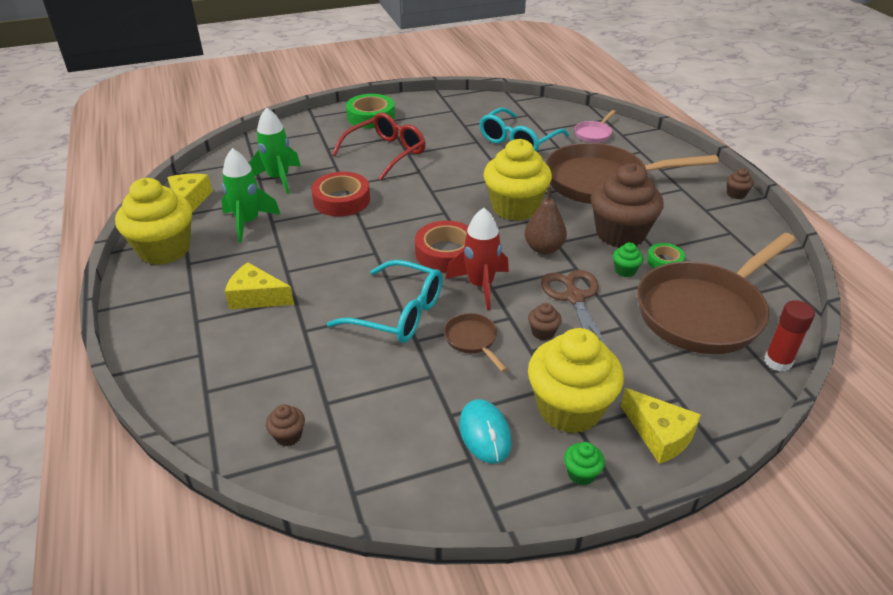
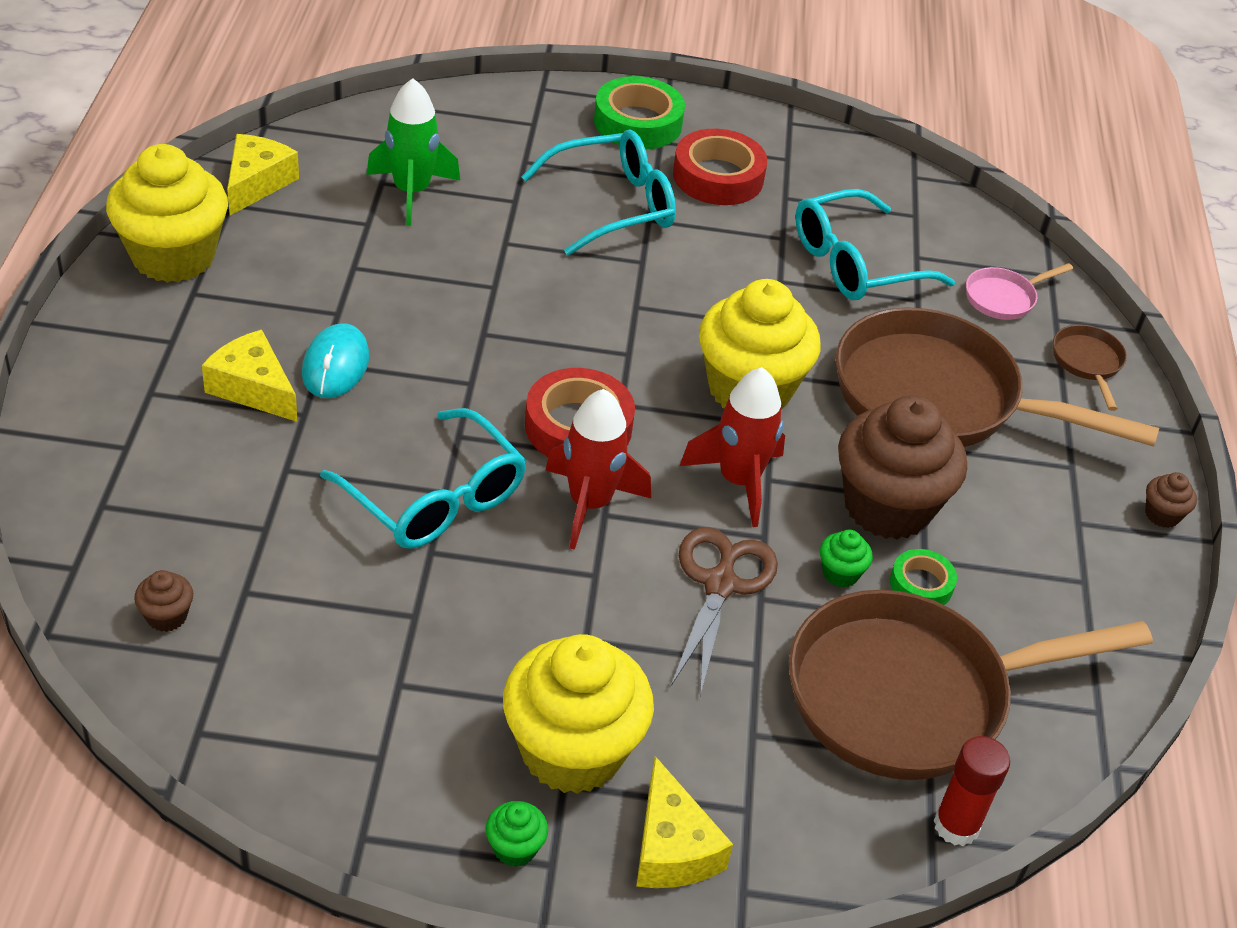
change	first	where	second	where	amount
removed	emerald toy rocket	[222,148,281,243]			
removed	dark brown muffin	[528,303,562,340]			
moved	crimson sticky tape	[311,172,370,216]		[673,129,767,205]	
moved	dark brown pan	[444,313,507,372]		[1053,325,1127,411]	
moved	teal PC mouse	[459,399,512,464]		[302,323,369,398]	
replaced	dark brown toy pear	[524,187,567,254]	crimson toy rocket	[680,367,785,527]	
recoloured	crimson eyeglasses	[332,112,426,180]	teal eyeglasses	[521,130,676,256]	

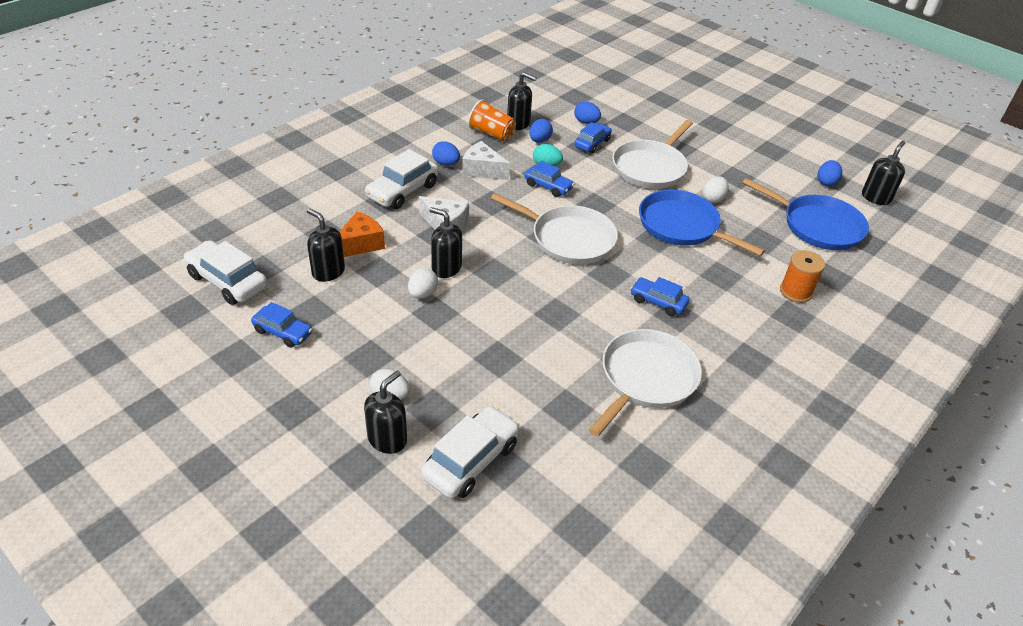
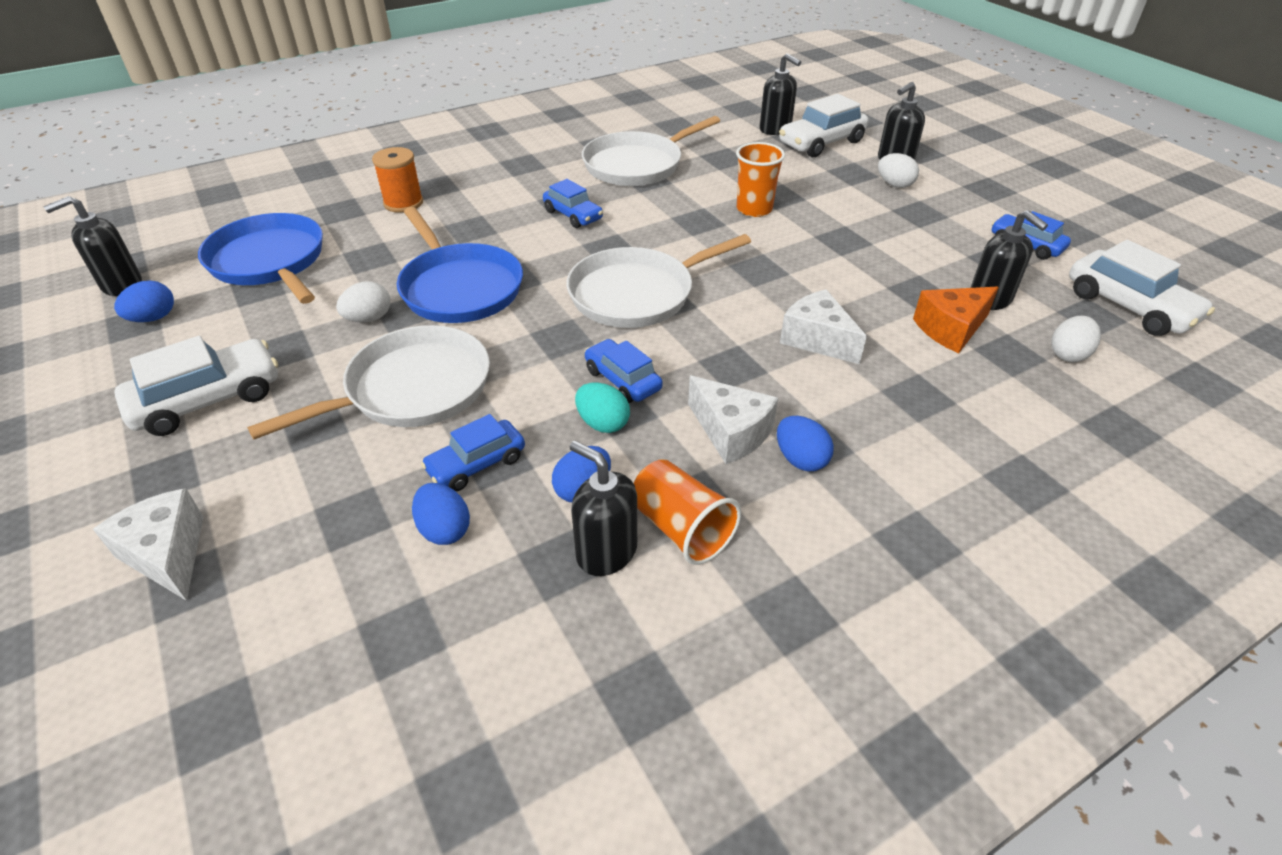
change	first	where	second	where	amount
added			snow-white piece of cheese	[93,488,204,601]	
added			bright orange tumbler	[736,142,785,217]	
moved	snow-white toy car	[364,149,439,209]		[114,336,278,436]	
moved	snow-white egg	[408,268,438,299]		[1051,316,1101,362]	
moved	ebony pump bottle	[429,207,462,278]		[760,53,801,135]	
turned	snow-white pan	[491,193,618,264]		[567,234,751,328]	75 degrees counterclockwise

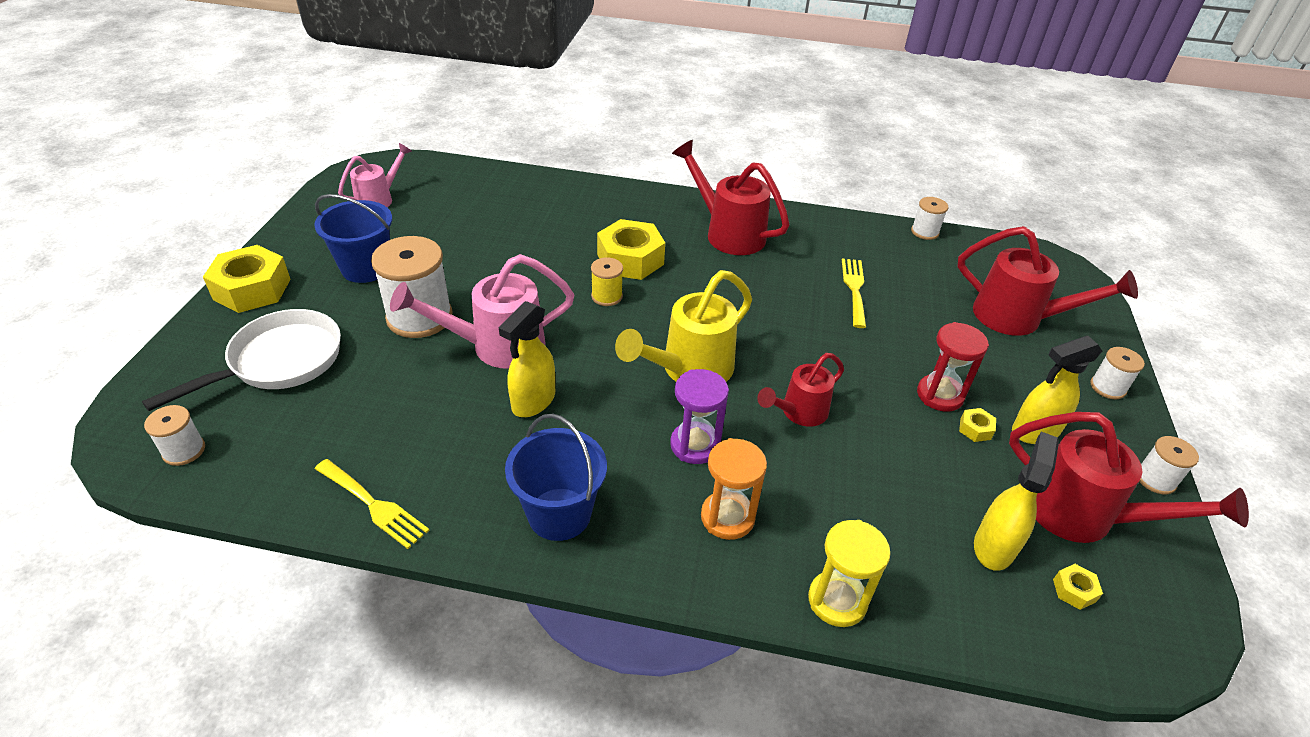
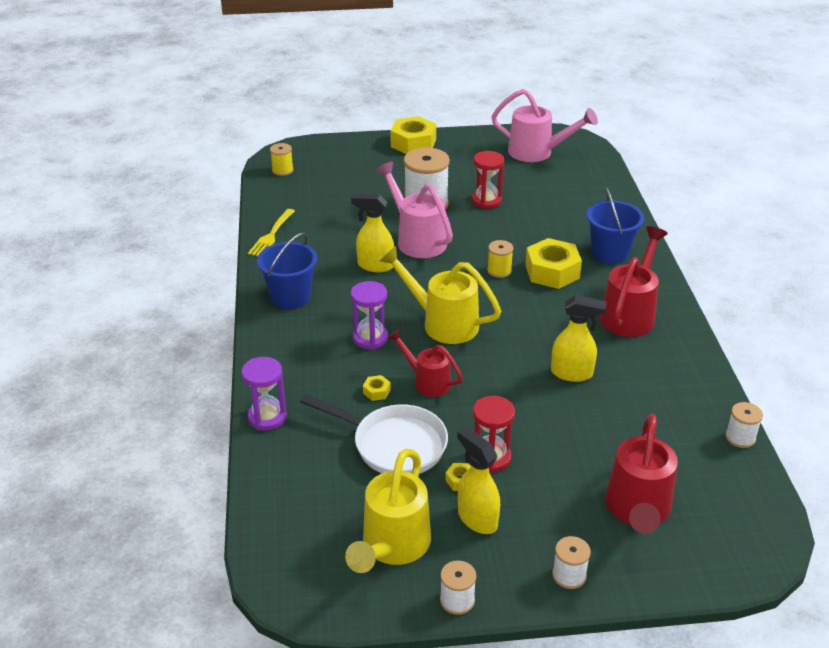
change	first	where	second	where	amount
removed	bright orange sand timer	[701,438,767,540]			
removed	yellow table fork	[842,259,866,328]			
added			crimson sand timer	[472,151,504,209]	
moved	snow-white pan	[142,309,341,411]		[301,394,448,474]	
moved	royal blue pail	[314,194,392,283]		[587,187,644,264]	
moved	yellow sprayer	[974,432,1059,571]		[551,295,607,382]	
moved	yellow nut	[1053,564,1103,610]		[363,375,391,401]	
recoloured	snow-white spool	[144,405,205,466]	yellow spool	[270,143,294,176]	
recoloured	yellow sand timer	[808,520,891,627]	violet sand timer	[241,357,287,430]	
recoloured	crimson sprinkling can	[1009,412,1249,543]	yellow sprinkling can	[345,449,431,573]	
resized	rosy sprinkling can	[338,143,412,207]		[491,89,598,162]	x1.60

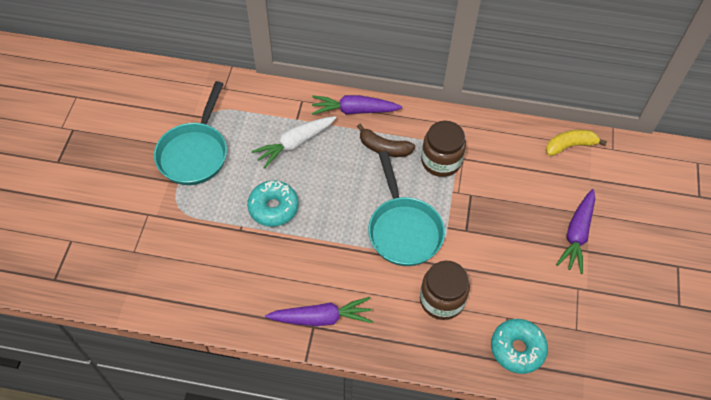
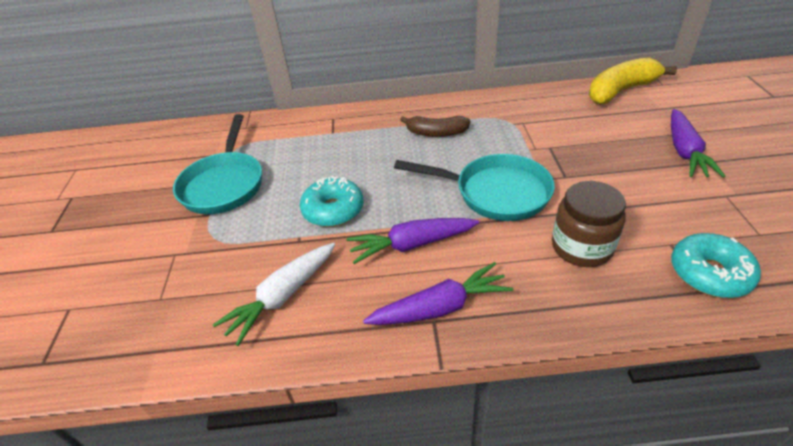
change	first	where	second	where	amount
removed	dark brown preserve jar	[421,121,466,177]			
moved	snow-white root vegetable	[251,116,336,169]		[213,243,335,346]	
moved	violet root vegetable	[312,95,402,115]		[347,218,479,264]	
turned	teal pan	[368,151,445,266]		[394,154,555,221]	45 degrees counterclockwise
resized	yellow banana fruit	[546,130,607,156]		[589,57,677,104]	x1.55

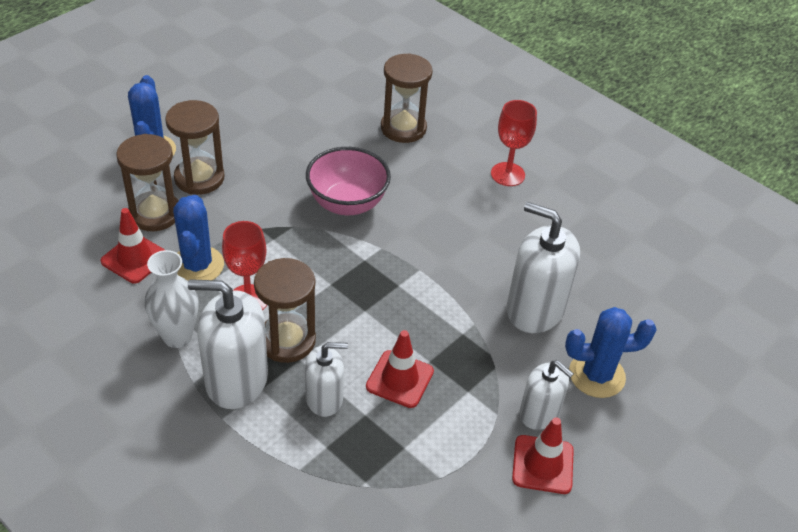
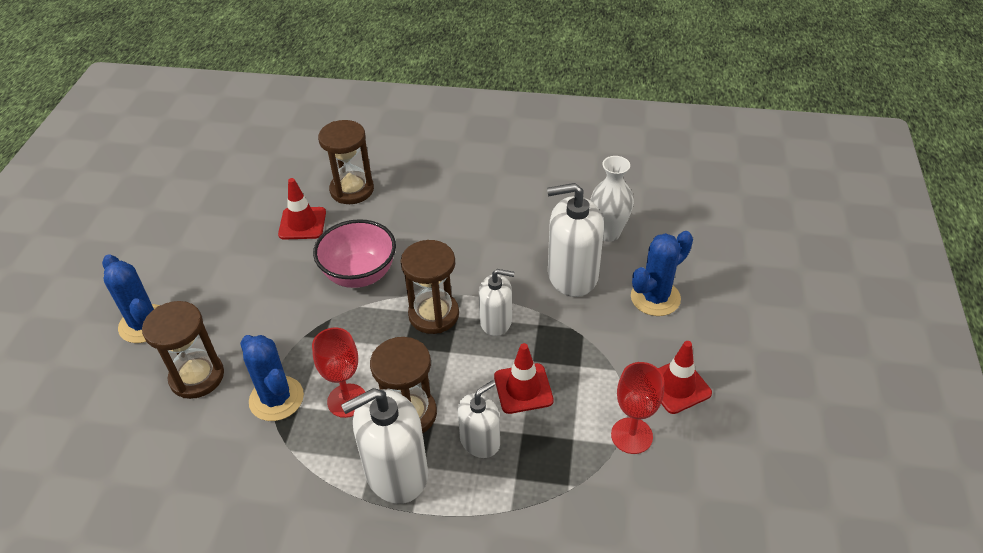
change	first	where	second	where	amount
moved	crimson road cone	[100,208,165,284]		[278,178,326,239]	
moved	snow-white vase	[144,250,199,348]		[591,156,634,242]	
moved	dark brown sand timer	[165,100,224,195]		[401,240,459,334]	
moved	crimson goblet	[491,100,537,186]		[611,362,664,454]	
moved	snow-white pump bottle	[519,360,574,430]		[479,269,515,336]	

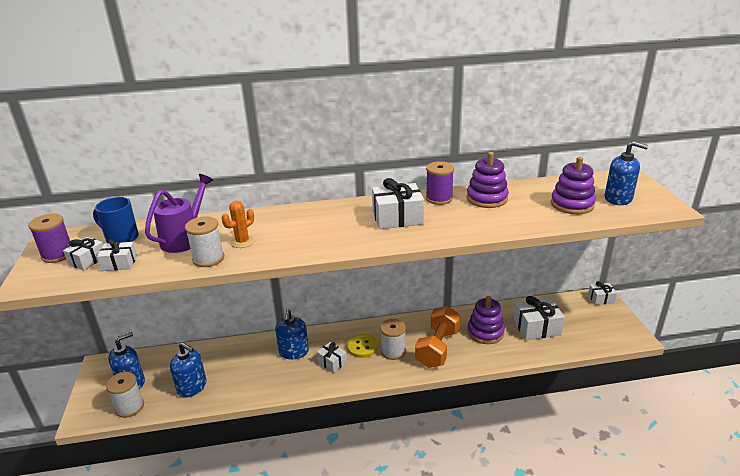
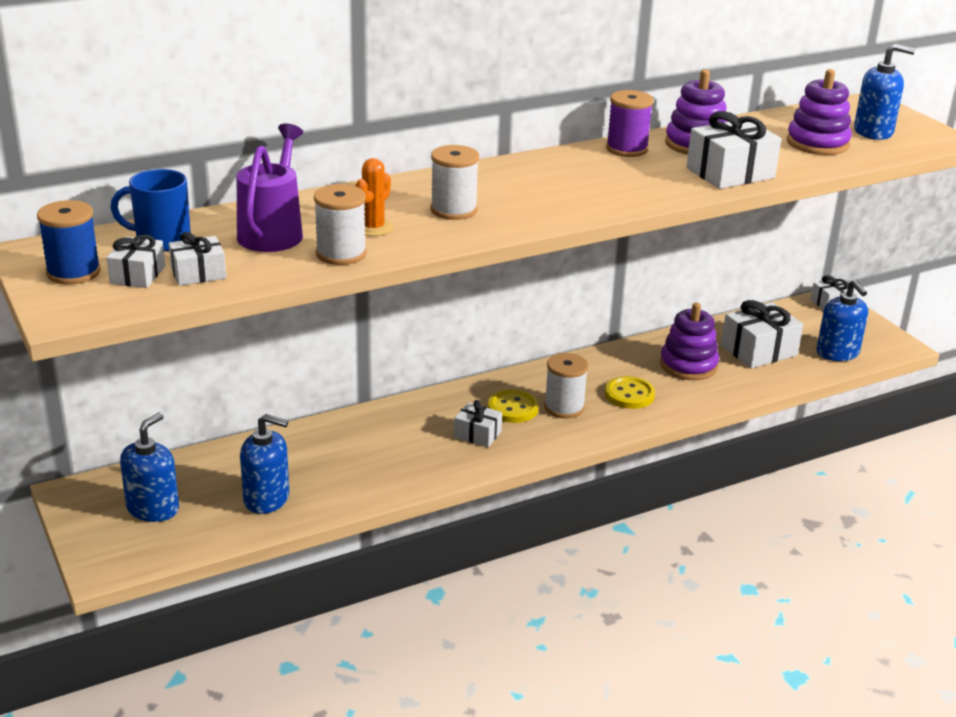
change	first	where	second	where	amount
moved	snow-white spool	[106,372,144,418]		[430,145,479,220]	
moved	royal blue pump bottle	[275,309,309,359]		[816,280,868,361]	
moved	snow-white wrapped gift	[372,178,424,229]		[687,111,781,189]	
replaced	bright orange hand weight	[415,306,461,368]	yellow sewing button	[605,376,655,409]	
recoloured	violet spool	[28,214,70,263]	royal blue spool	[37,200,101,284]	

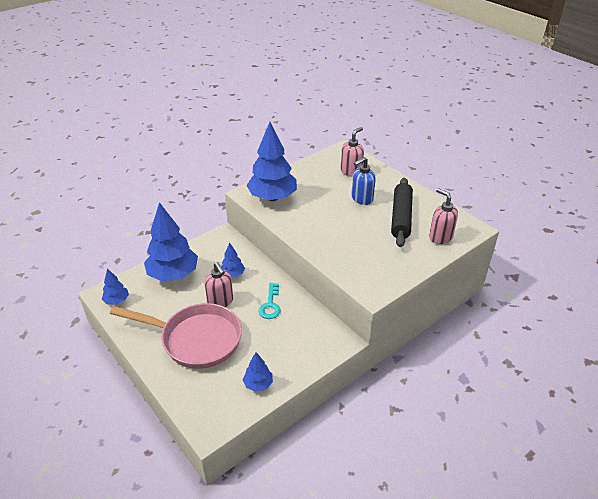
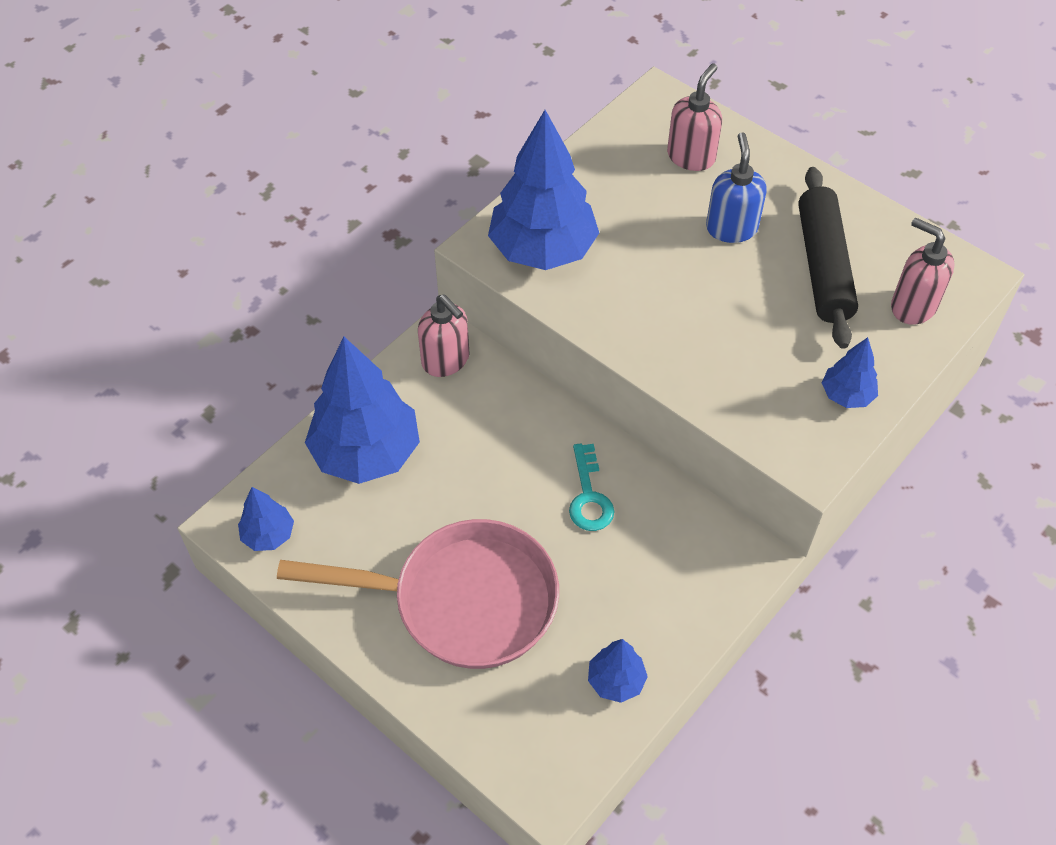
change	first	where	second	where	amount
moved	rosy pump bottle	[204,262,233,307]		[418,294,470,377]	
moved	royal blue fir tree	[221,243,245,278]		[822,337,878,408]	
turned	royal blue pump bottle	[351,157,376,205]		[706,132,767,243]	135 degrees clockwise

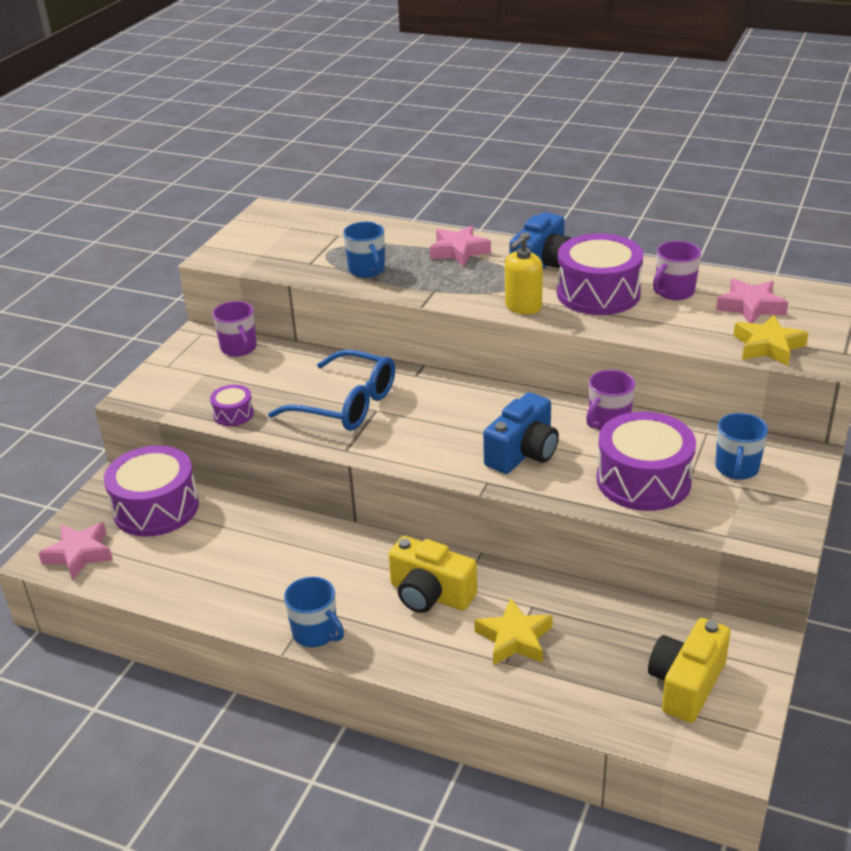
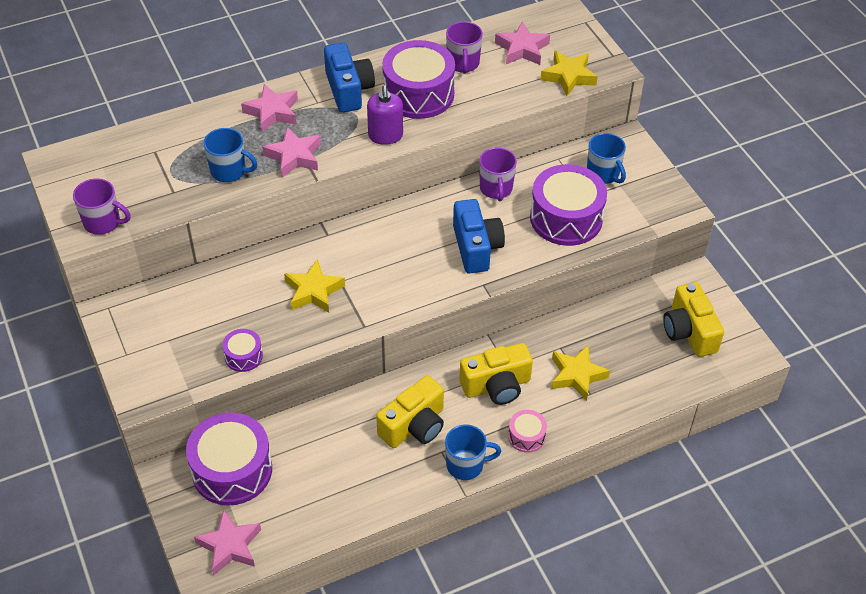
change	first	where	second	where	amount
added			rosy star shape	[262,127,321,177]	
added			yellow camera	[376,375,444,448]	
added			rosy toy drum	[508,410,547,453]	
moved	violet mug	[213,301,257,357]		[73,178,131,235]	
replaced	royal blue eyeglasses	[268,350,395,431]	yellow star shape	[284,259,345,313]	
recoloured	yellow pump bottle	[505,237,543,315]	violet pump bottle	[367,85,403,145]	

